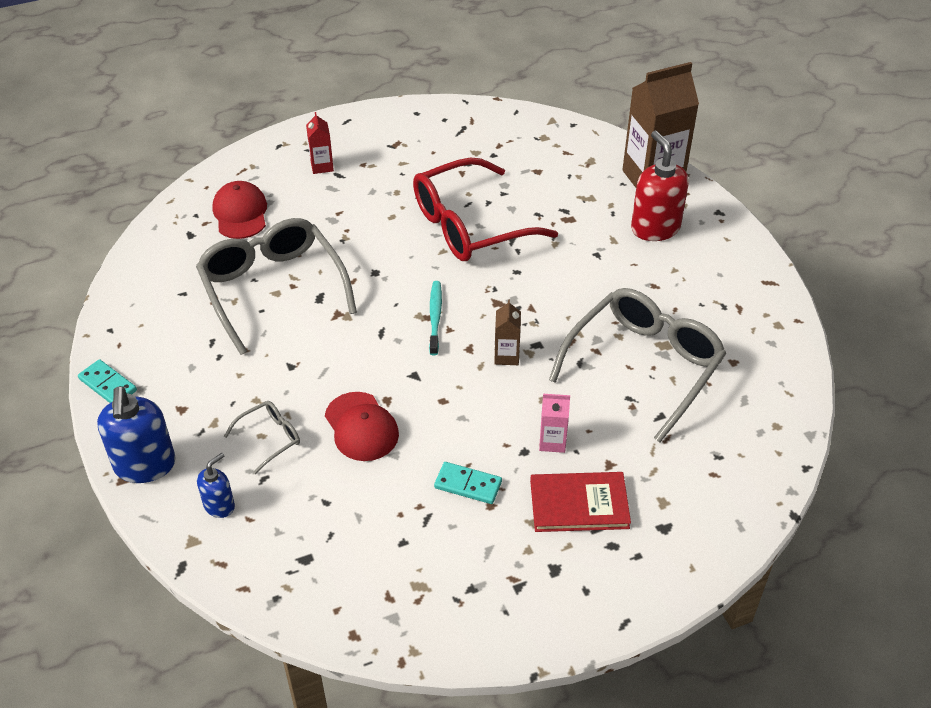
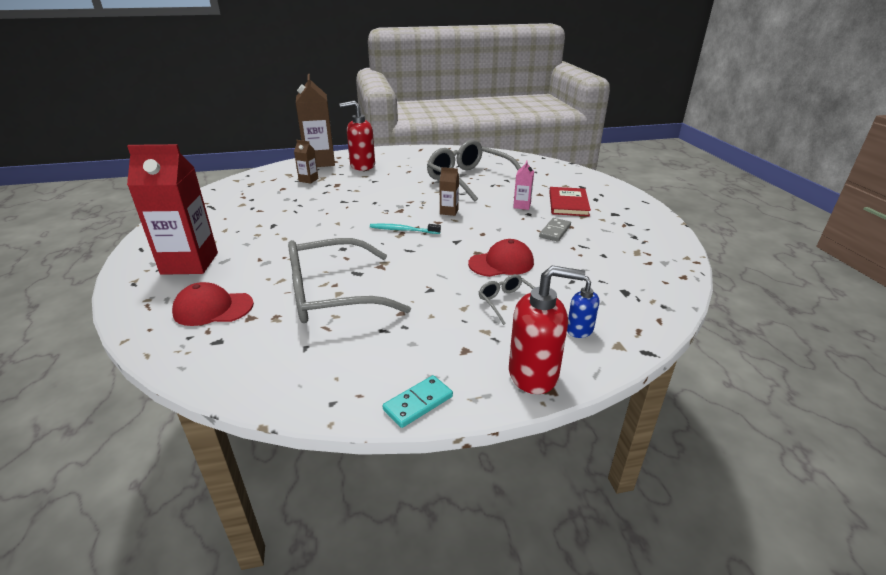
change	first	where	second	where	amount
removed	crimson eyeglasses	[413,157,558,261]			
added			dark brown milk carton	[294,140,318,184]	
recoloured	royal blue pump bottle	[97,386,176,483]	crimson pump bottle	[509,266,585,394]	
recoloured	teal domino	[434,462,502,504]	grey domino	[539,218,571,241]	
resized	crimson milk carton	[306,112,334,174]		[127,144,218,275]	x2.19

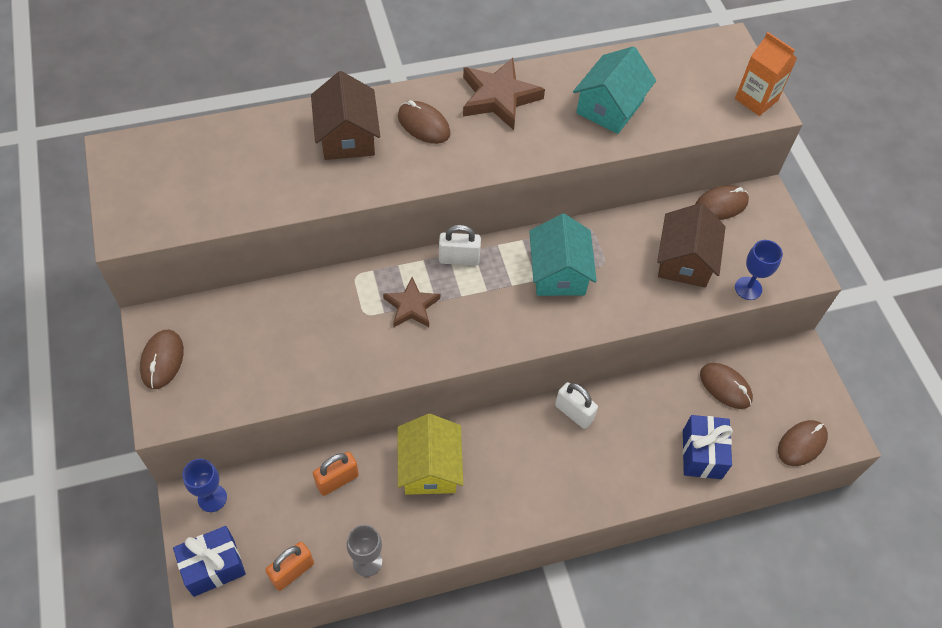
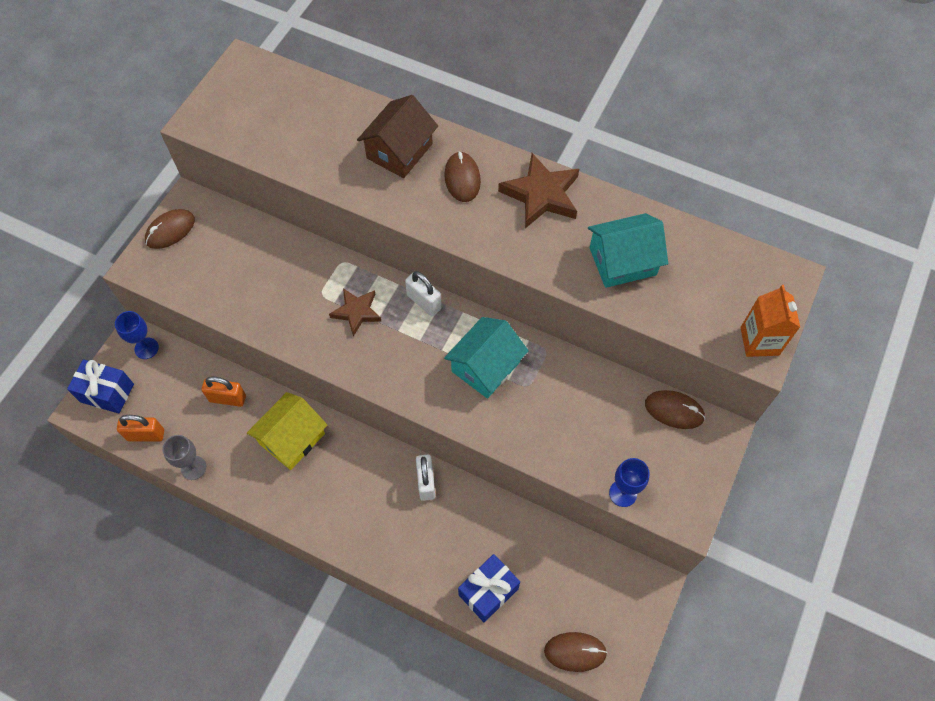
change	first	where	second	where	amount
removed	dark brown cottage	[657,203,726,288]			
removed	dark brown PC mouse	[700,363,753,409]			

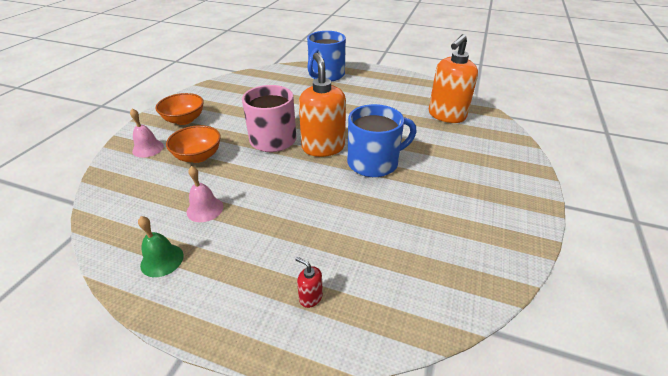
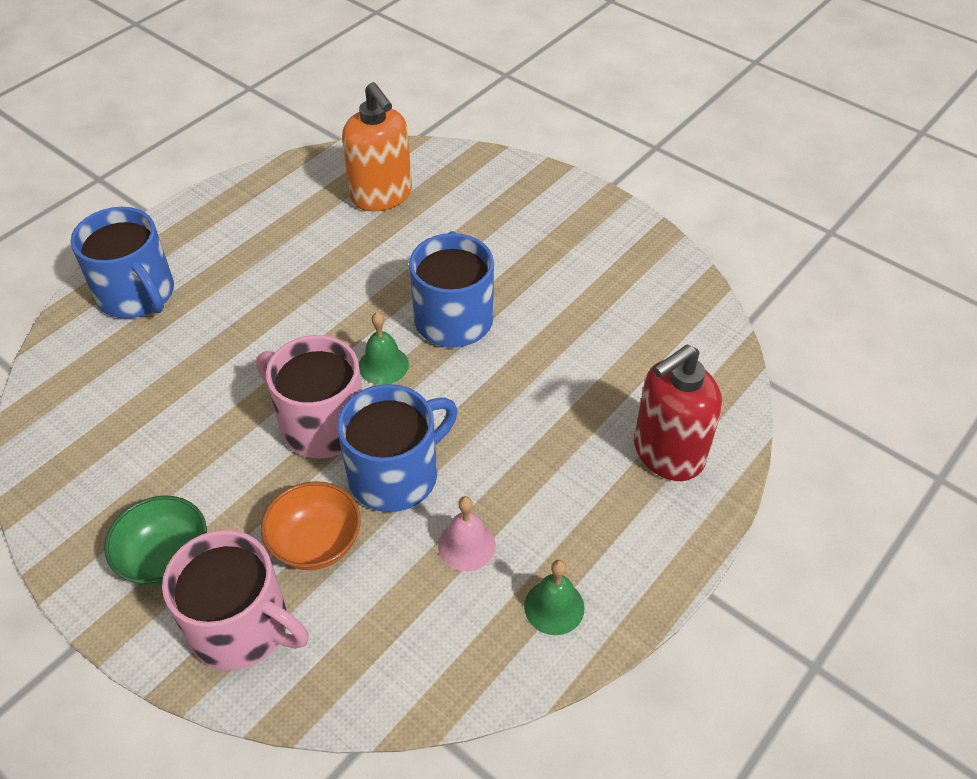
change	first	where	second	where	amount
added			royal blue mug	[337,384,458,512]	
replaced	rosy school bell	[130,108,164,158]	rosy mug	[162,530,309,671]	
replaced	bright orange pump bottle	[299,53,346,157]	emerald school bell	[359,312,409,385]	
recoloured	bright orange deep dish	[155,93,204,125]	emerald deep dish	[104,495,207,586]	
resized	crimson pump bottle	[295,257,323,308]		[634,344,722,481]	x2.47

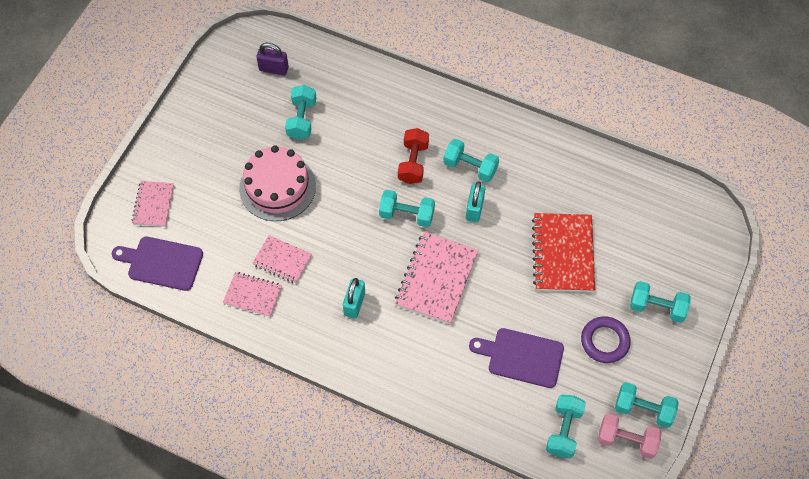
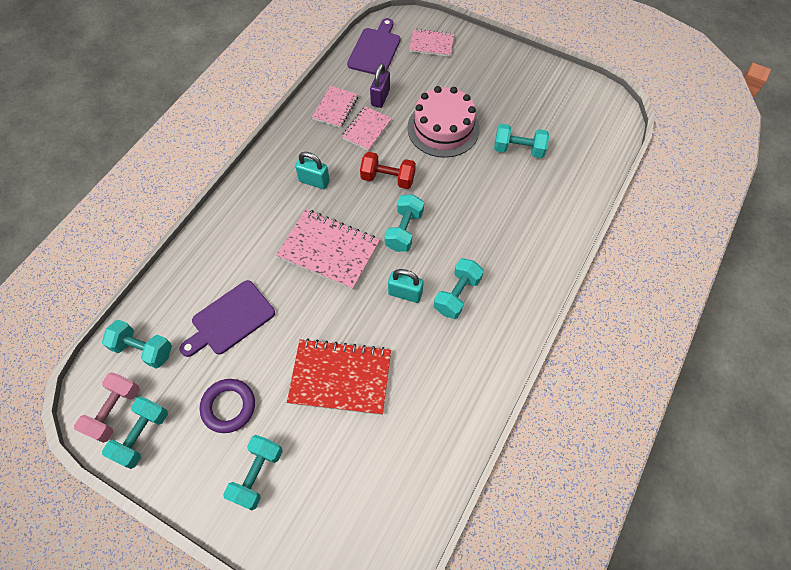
change	first	where	second	where	amount
moved	violet lock	[256,43,289,76]		[370,63,390,108]	
moved	crimson hand weight	[398,128,429,184]		[360,152,416,189]	
turned	violet cutting board	[469,328,564,388]		[180,280,275,357]	150 degrees counterclockwise

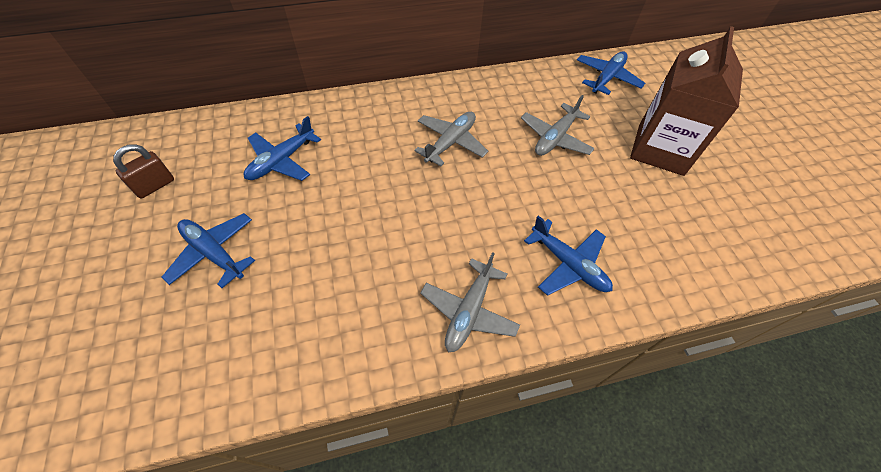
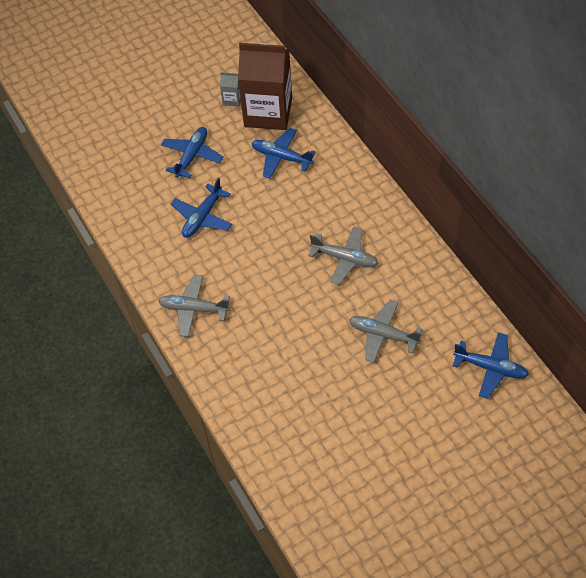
change	first	where	second	where	amount
moved	royal blue aeroplane	[524,216,613,296]		[171,178,233,238]	
moved	dark brown milk carton	[630,26,743,176]		[238,43,292,130]	
replaced	dark brown lock	[113,144,174,199]	grey milk carton	[220,72,241,107]	

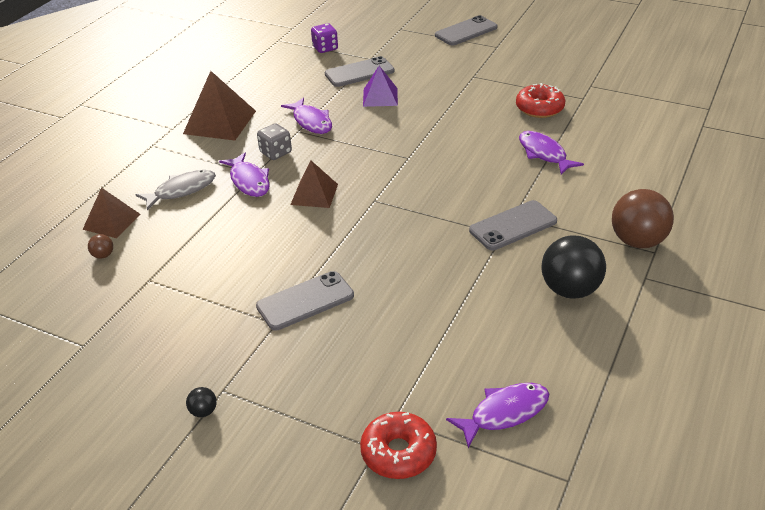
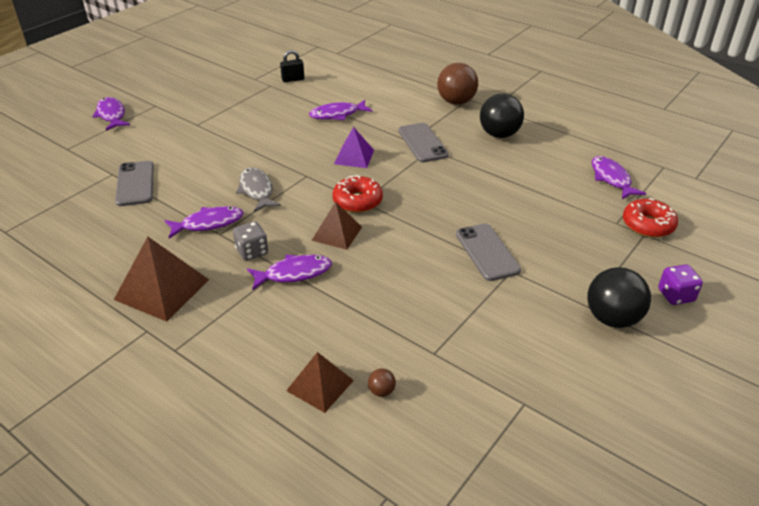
change	first	where	second	where	amount
added			ebony lock	[280,50,304,82]	
moved	grey fish figure	[135,170,216,210]		[236,167,281,212]	
moved	violet dice	[311,23,338,53]		[658,264,703,305]	
moved	violet pyramid shape	[363,66,398,107]		[334,127,374,168]	
moved	crimson doughnut	[516,83,565,118]		[333,175,383,213]	
replaced	grey phone	[435,15,498,45]	violet fish figure	[92,97,130,131]	
resized	ebony play ball	[186,387,217,417]		[587,267,651,328]	x2.37

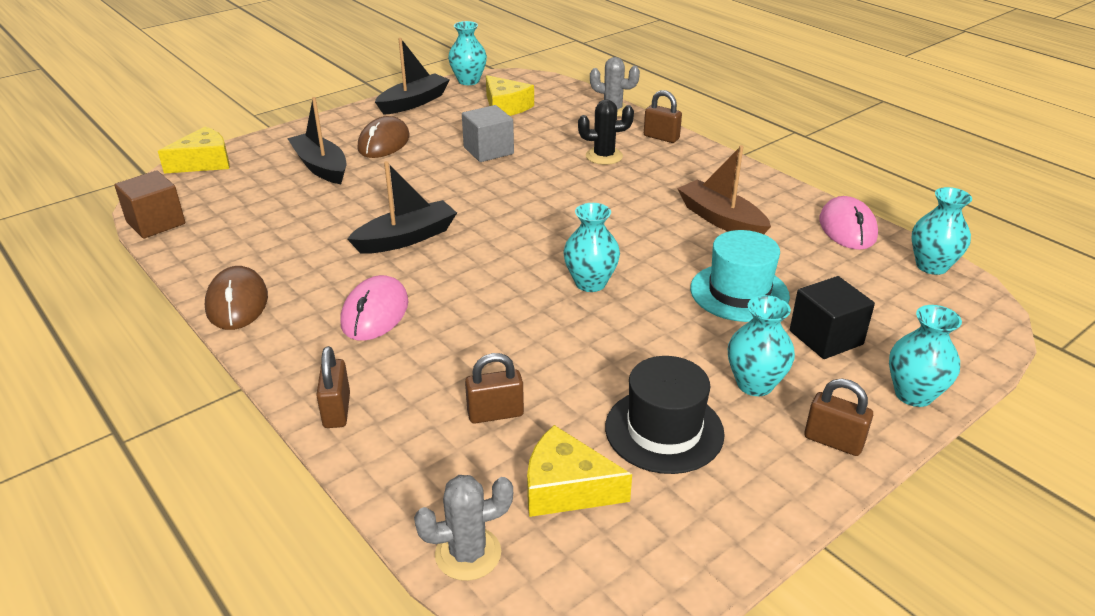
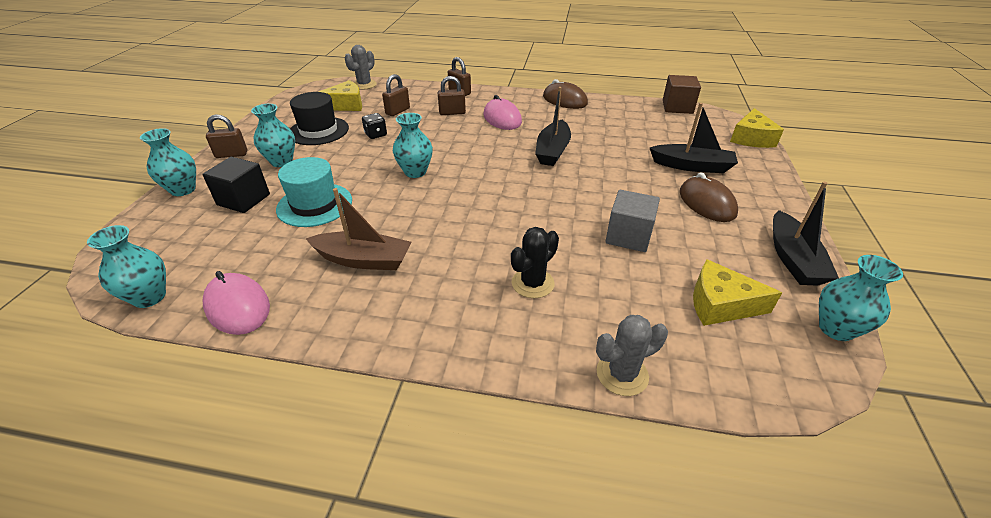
change	first	where	second	where	amount
added			ebony dice	[362,113,387,139]	
moved	dark brown lock	[644,90,682,143]		[438,76,466,115]	

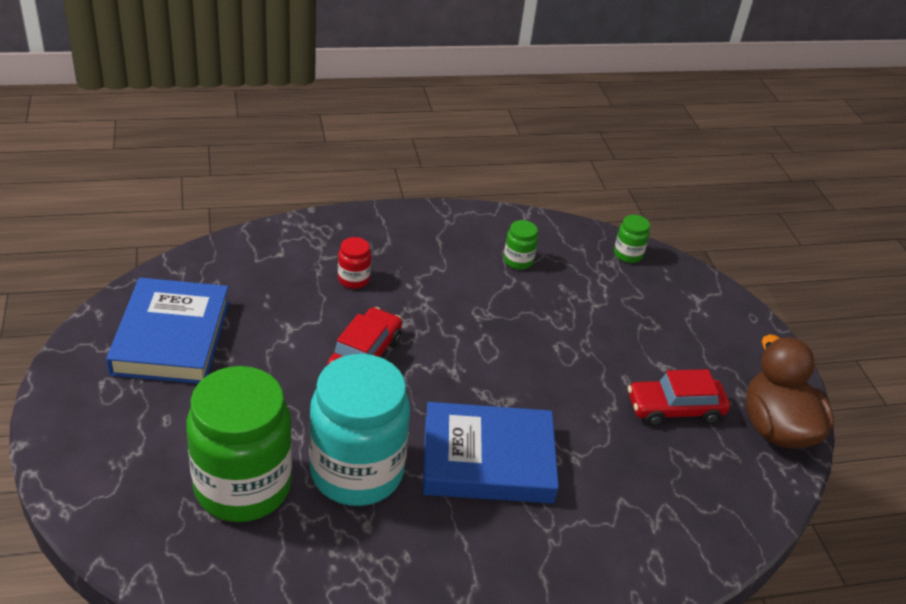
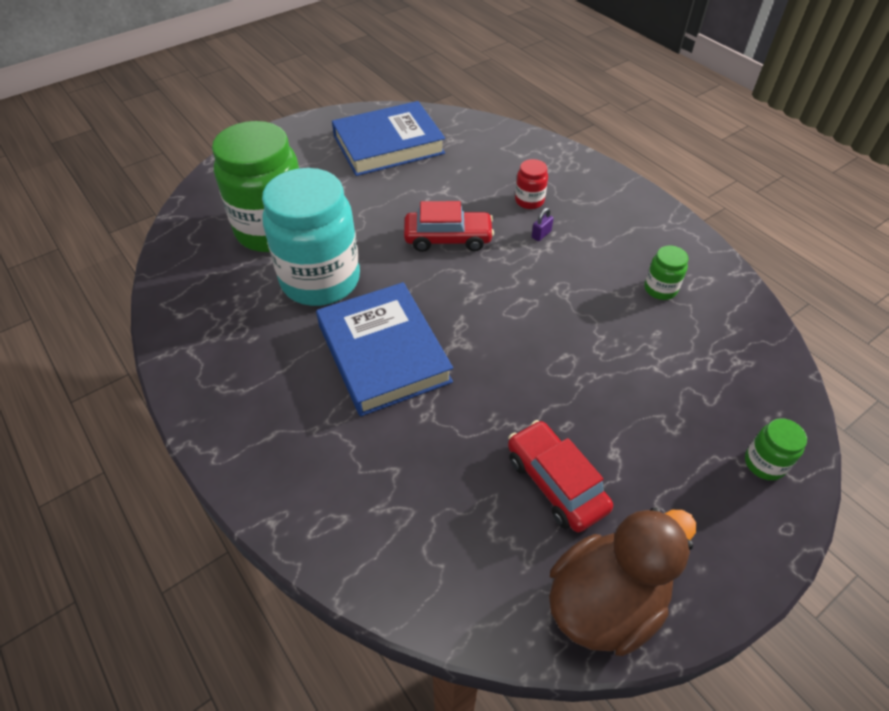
change	first	where	second	where	amount
added			violet lock	[532,208,554,241]	
moved	emerald preserve jar	[614,215,650,263]		[745,418,807,480]	

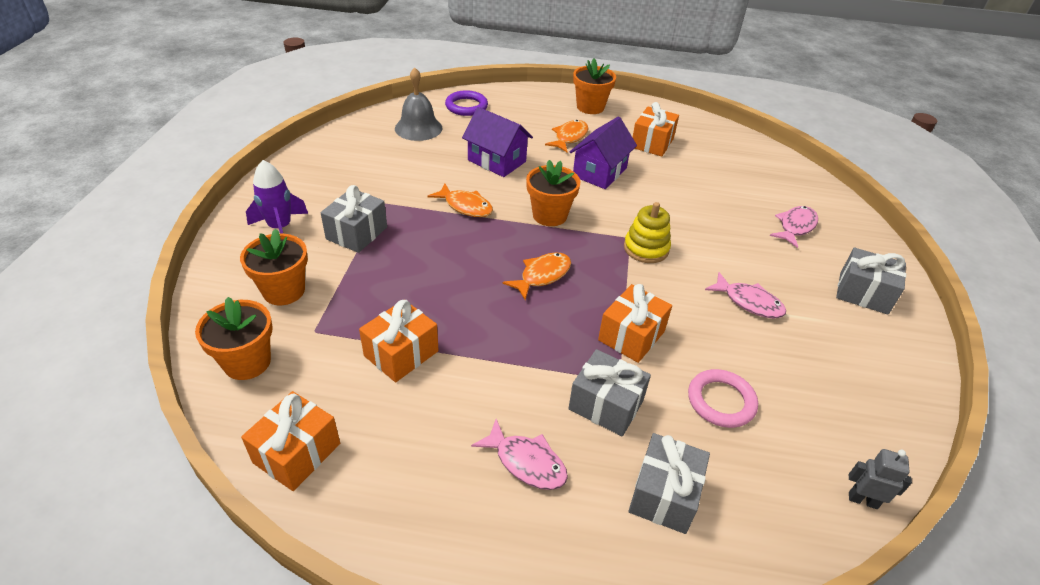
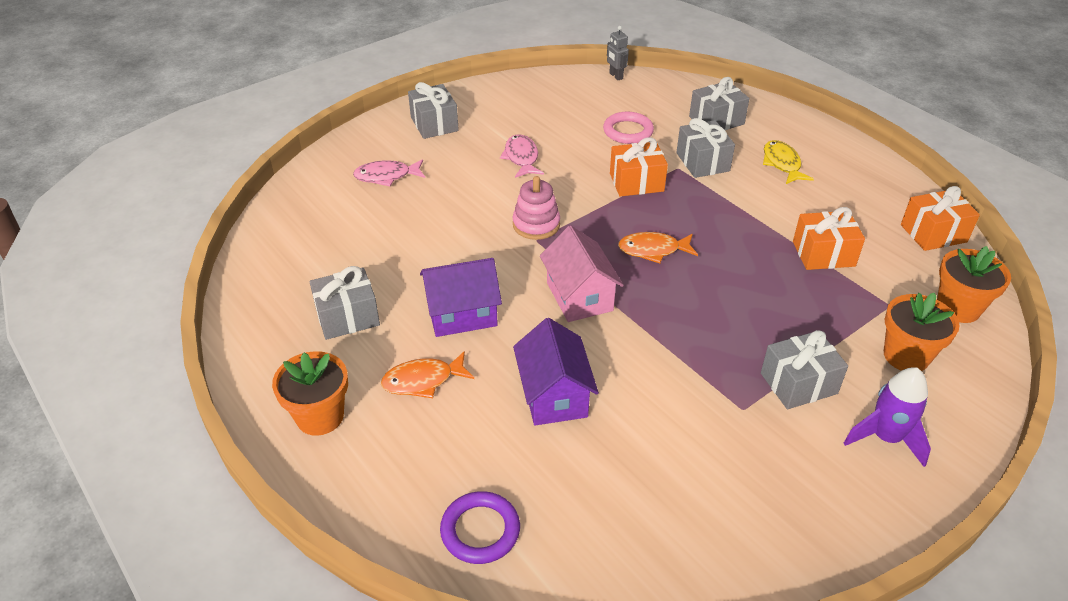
change	first	where	second	where	amount
removed	grey school bell	[395,67,442,141]			
removed	bright orange fish figure	[427,184,493,217]			
replaced	bright orange plant pot	[526,160,580,226]	rosy cottage	[540,225,624,322]	
recoloured	rosy fish figure	[471,419,568,490]	yellow fish figure	[763,140,814,184]	
recoloured	yellow stacking rings	[624,202,671,263]	rosy stacking rings	[513,176,560,240]	
recoloured	bright orange wrapped gift	[632,102,679,156]	grey wrapped gift	[310,266,380,340]	

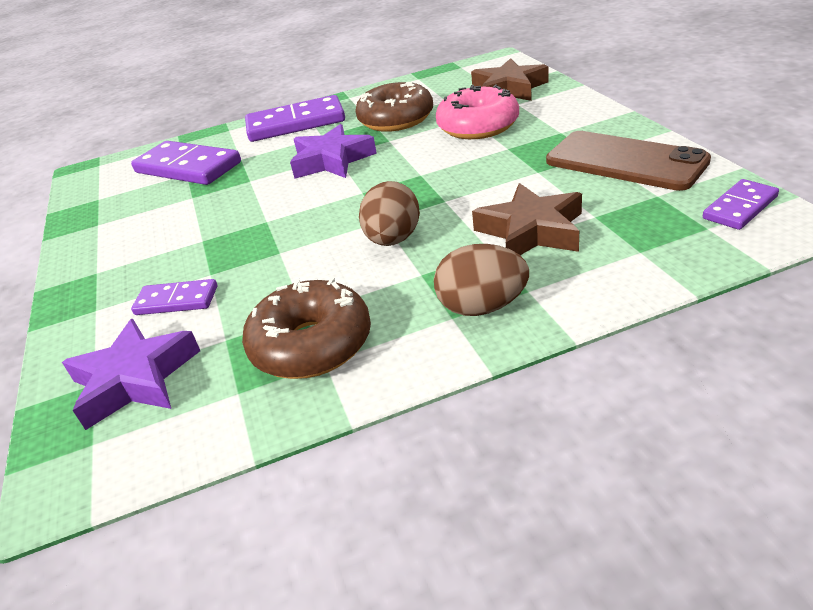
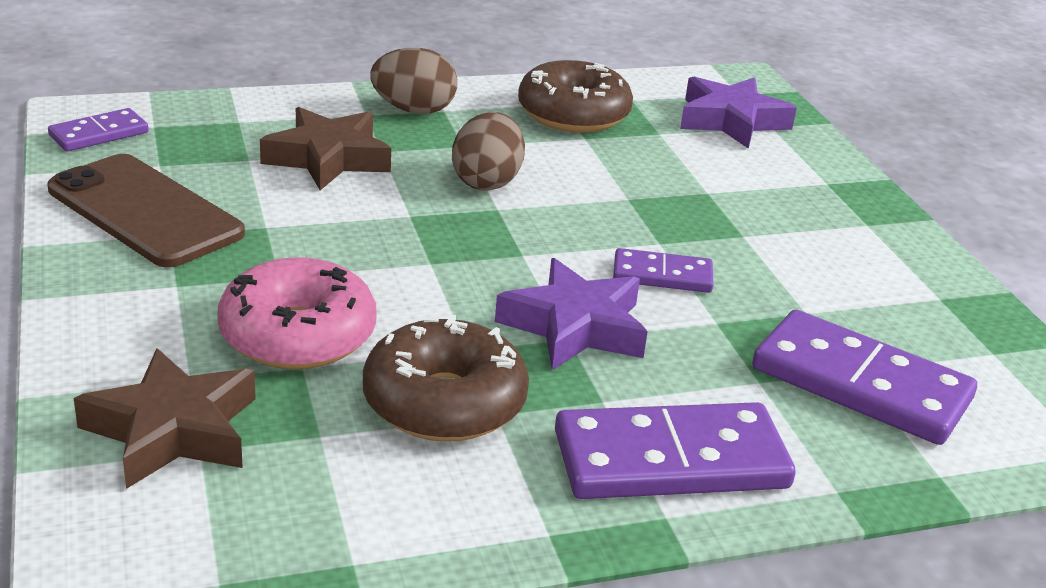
change	first	where	second	where	amount
moved	violet domino	[131,279,217,315]		[613,248,714,293]	

